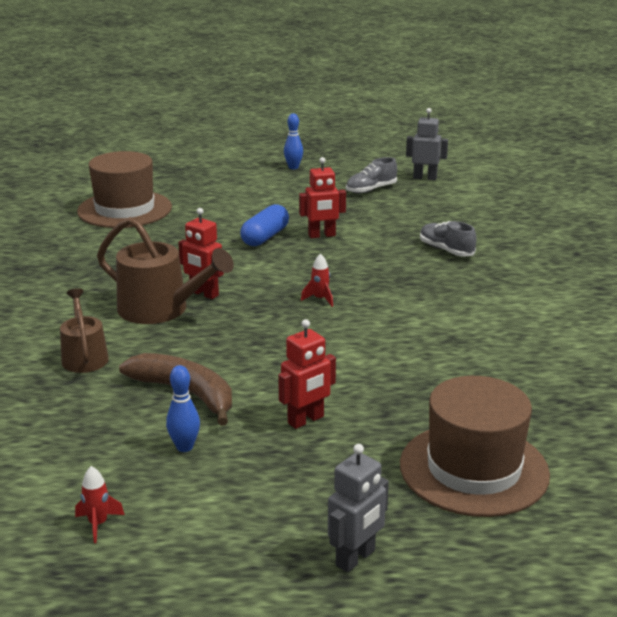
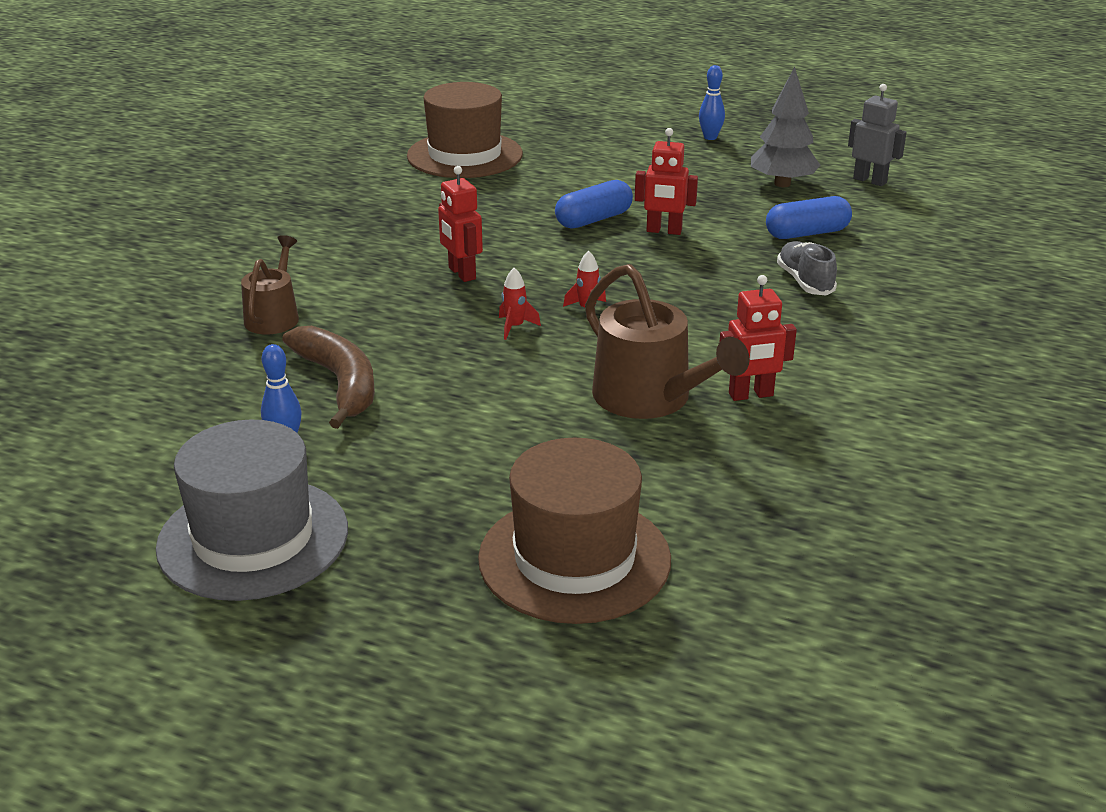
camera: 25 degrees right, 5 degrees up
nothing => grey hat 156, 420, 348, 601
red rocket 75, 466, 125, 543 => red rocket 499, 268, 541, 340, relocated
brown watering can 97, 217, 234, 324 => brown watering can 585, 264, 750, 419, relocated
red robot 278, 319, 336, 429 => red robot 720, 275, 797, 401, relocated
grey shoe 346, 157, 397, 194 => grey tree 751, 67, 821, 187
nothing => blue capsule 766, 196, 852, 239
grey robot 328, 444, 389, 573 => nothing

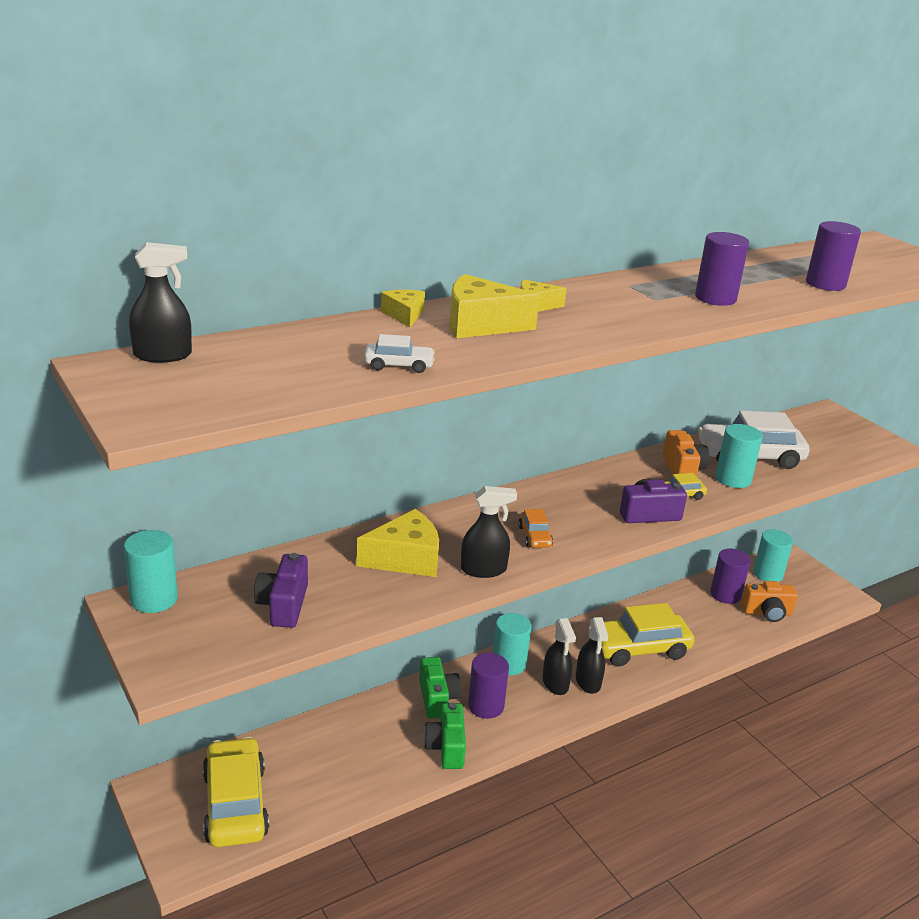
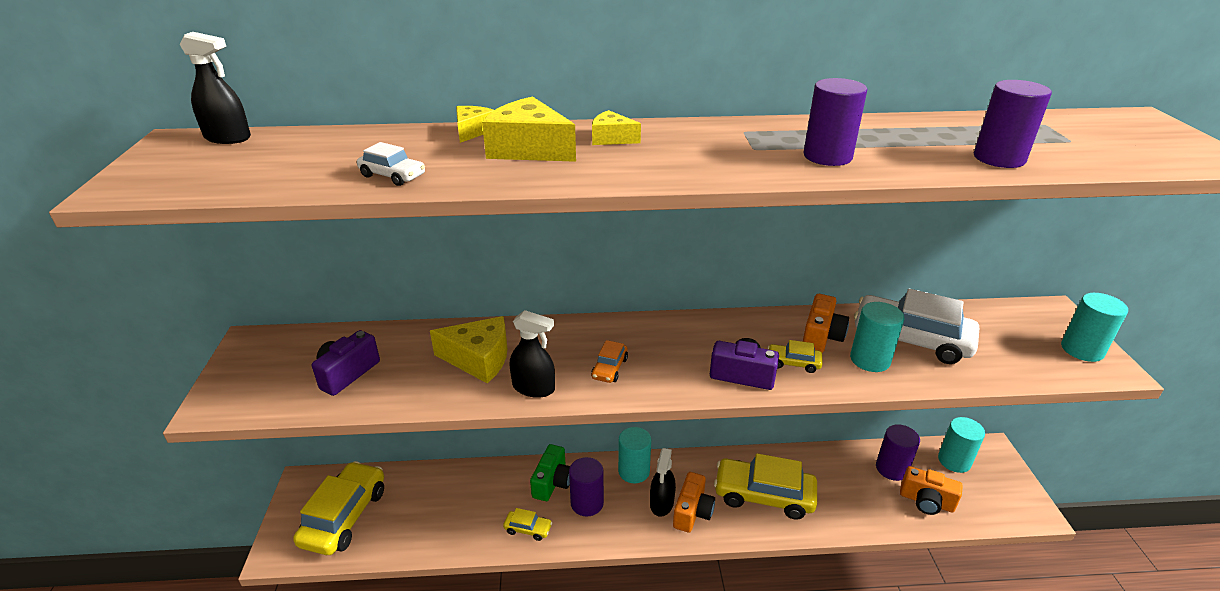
camera: 30 degrees right, 5 degrees up
green camera 424, 702, 466, 769 => yellow car 503, 508, 552, 541
black spray bottle 576, 617, 608, 694 => orange camera 673, 472, 715, 533
turquoise cylinder 124, 530, 178, 613 => turquoise cylinder 1061, 293, 1128, 362, relocated

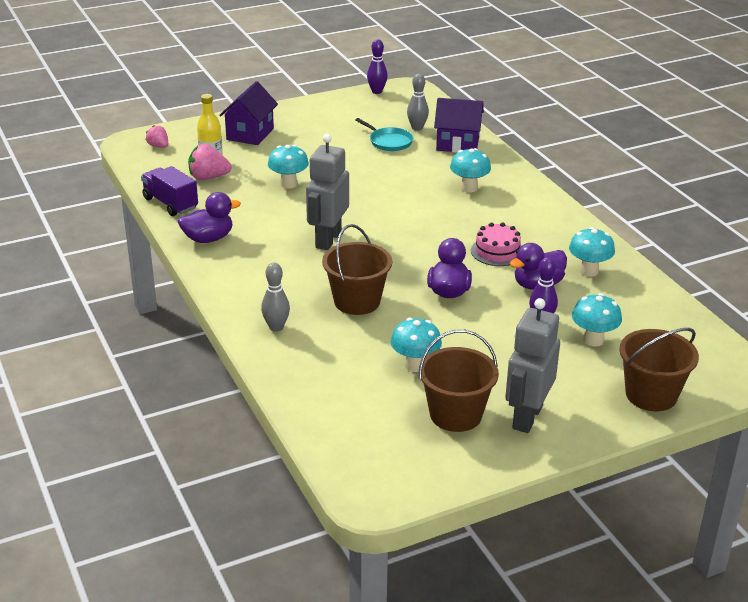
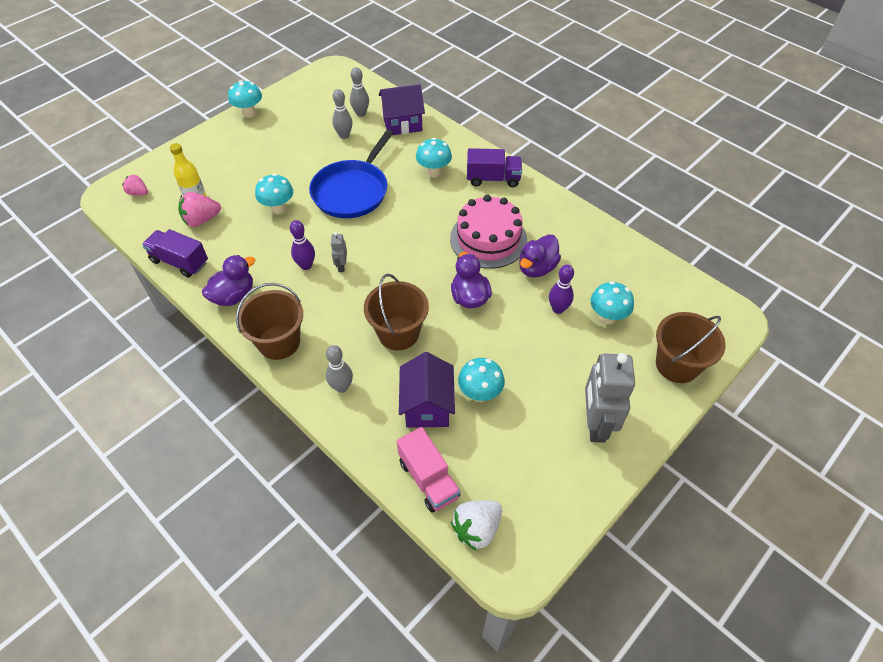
camera: 20 degrees left, 20 degrees up
turquoise mushroom 569, 227, 615, 277 => turquoise mushroom 228, 80, 262, 118, relocated
brown bucket 419, 330, 499, 432 => brown bucket 236, 283, 303, 360, relocated
purple bowling pin 367, 39, 388, 94 => purple bowling pin 290, 220, 315, 270, relocated
nothing => blue pan 309, 130, 394, 218
grey robot 306, 134, 349, 250 => grey robot 331, 232, 347, 272, x0.46
turquoise pan 355, 118, 413, 151 => grey bowling pin 332, 89, 353, 139
nothing => pink truck 397, 427, 461, 513
purple house 219, 81, 278, 145 => purple house 399, 352, 455, 428, relocated
pink cake 471, 222, 521, 266 => pink cake 450, 195, 527, 269, x1.67
nothing => white strawberry 451, 500, 502, 551
nothing => purple truck 467, 148, 522, 187

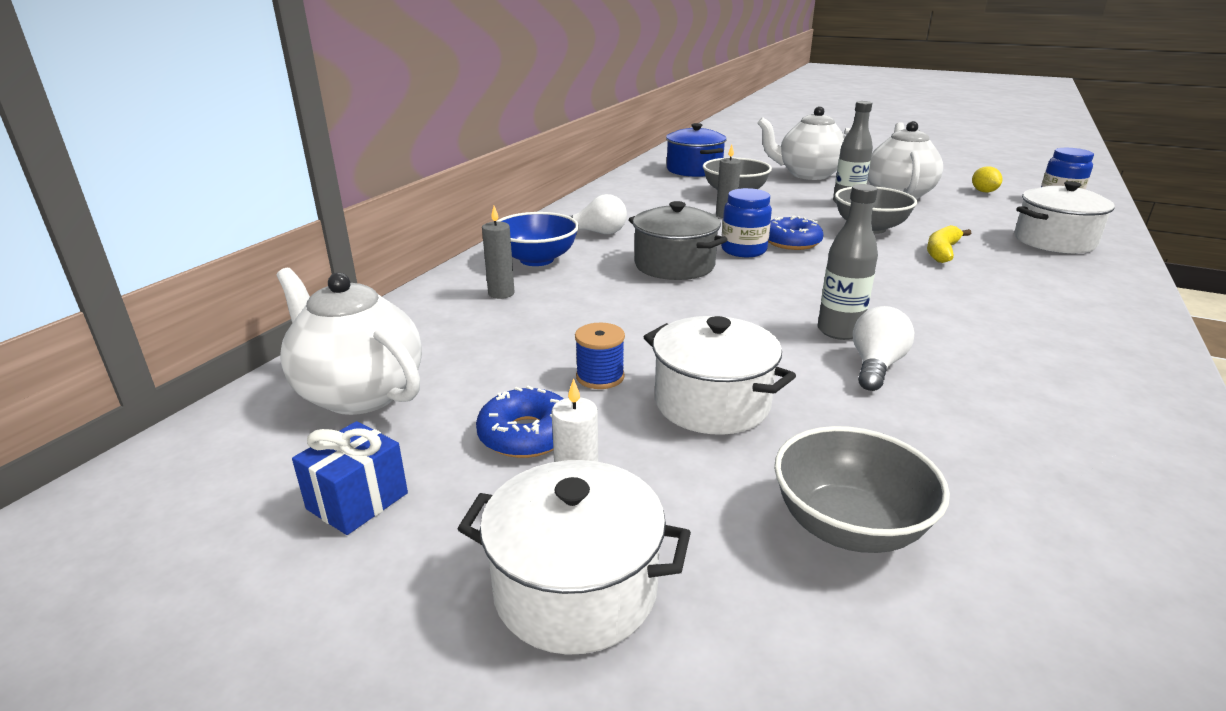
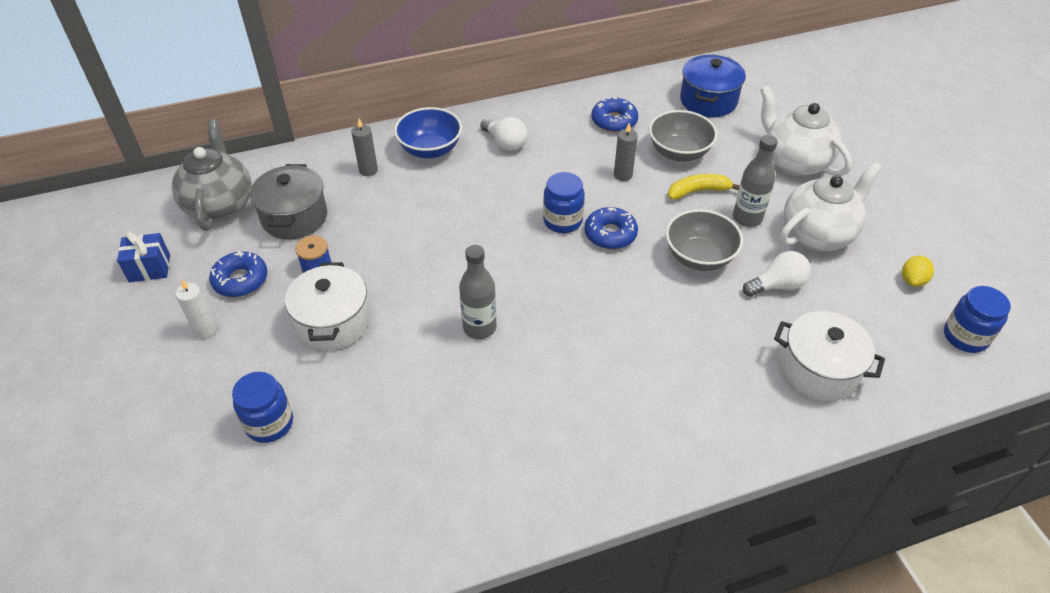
camera: 45 degrees right, 20 degrees up
white teapot 276, 268, 422, 415 => grey teapot 172, 120, 252, 231
grey bowl 774, 426, 950, 553 => blue jar 232, 371, 293, 443
grey pot 629, 201, 728, 280 => grey pot 250, 164, 327, 240, relocated
nothing => blue donut 592, 98, 638, 132
yellow banana 927, 225, 971, 263 => yellow banana 668, 174, 740, 200, relocated
white light bulb 853, 306, 914, 391 => white light bulb 743, 251, 811, 297, relocated
white pot 458, 460, 691, 655 => nothing

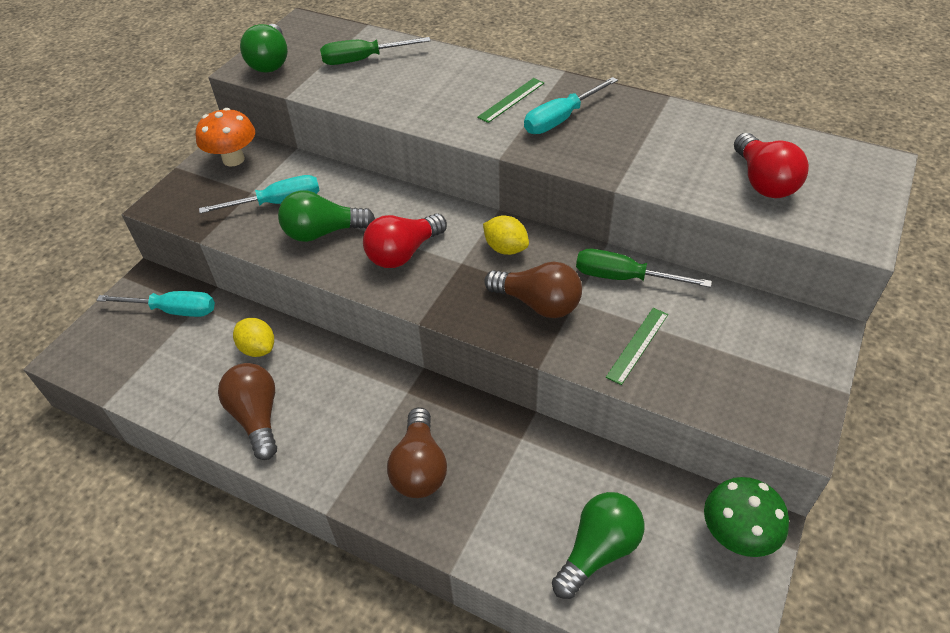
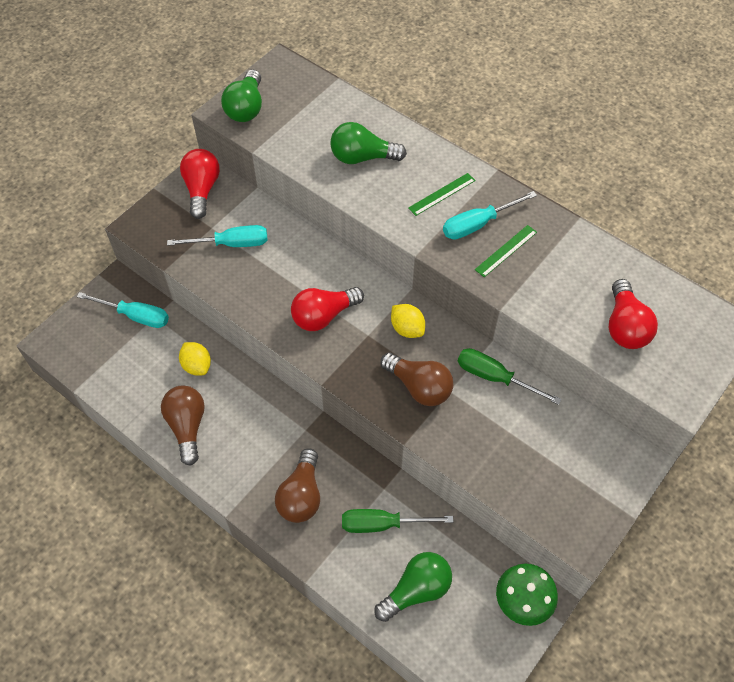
camera: 10 degrees right, 10 degrees up
orange mushroom 196, 108, 255, 167 => red light bulb 180, 149, 220, 219
green light bulb 278, 190, 375, 242 => green light bulb 330, 122, 407, 164, relocated
green screwdriver 320, 37, 431, 65 => green screwdriver 342, 509, 453, 533, relocated
green ruler 606, 308, 668, 385 => green ruler 475, 225, 537, 277, relocated

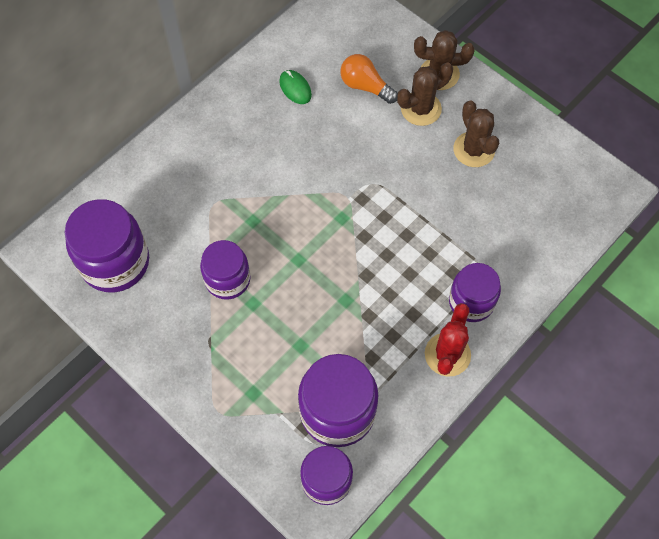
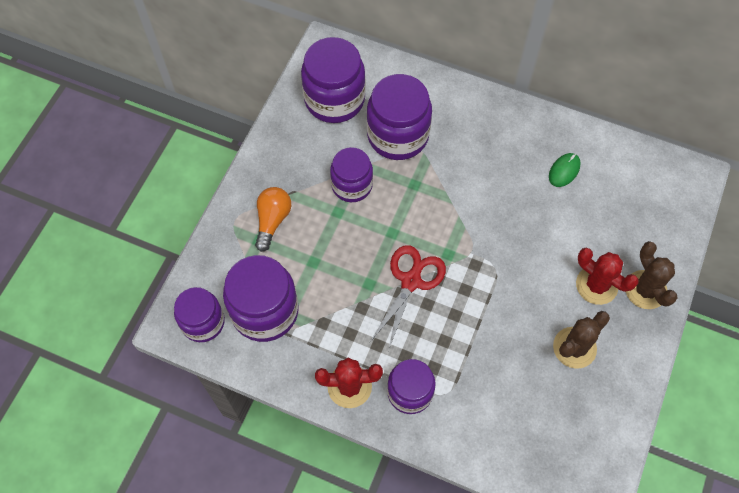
camera: 70 degrees right, 0 degrees up
orange light bulb 340, 54, 398, 104 => orange light bulb 255, 187, 291, 252, relocated
nothing => purple jar 367, 74, 432, 160
nothing => red scissors 370, 245, 446, 351
brown cactus 397, 63, 453, 126 => red cactus 576, 248, 639, 305

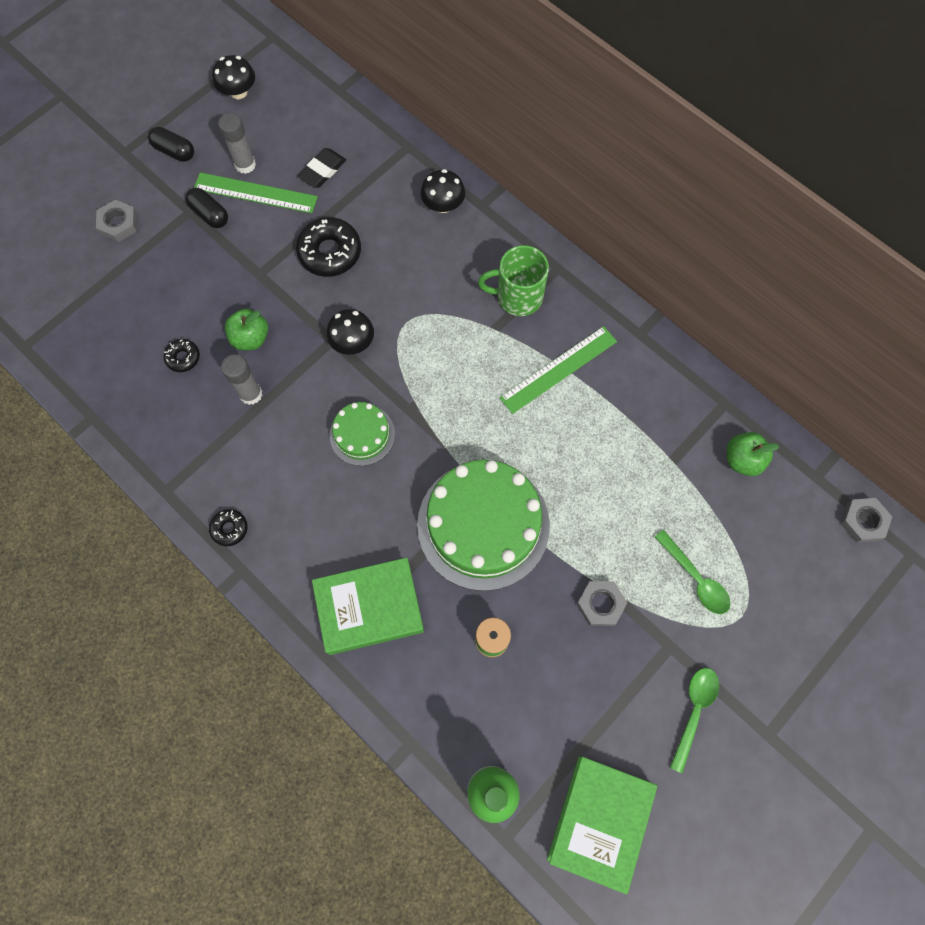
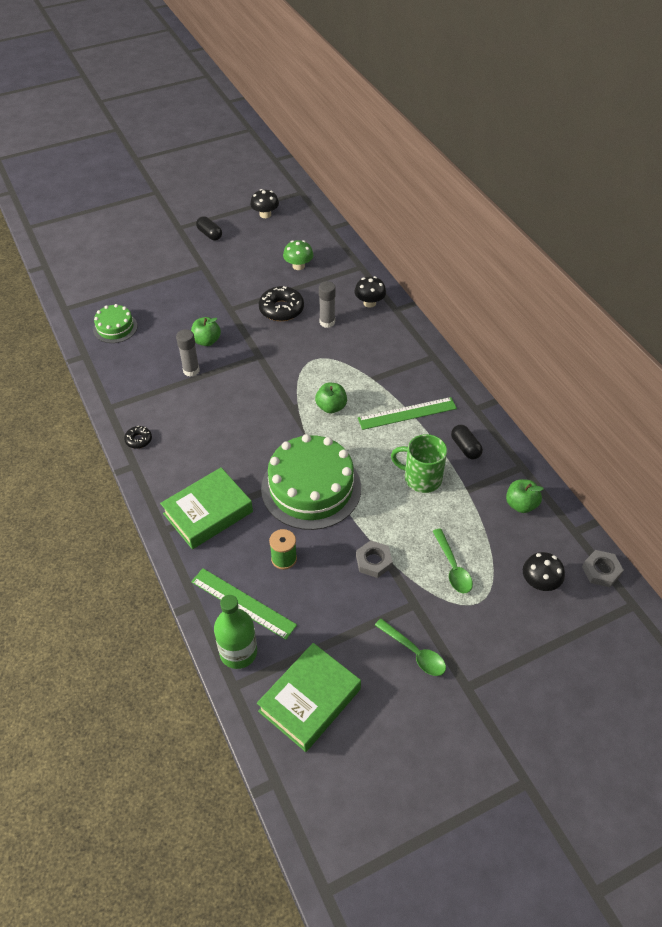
camera: 20 degrees right, 20 degrees down
green cake 330, 402, 395, 466 => green cake 93, 304, 138, 343, relocated
green book 312, 557, 424, 655 => green book 160, 468, 253, 549, 45 degrees counterclockwise
green ruler 194, 172, 318, 213 => green ruler 191, 568, 297, 640, relocated
black eraser 298, 148, 346, 188 => green mushroom 283, 240, 314, 270
nothing => green apple 315, 383, 347, 413
grey glue stick 218, 113, 256, 174 => grey glue stick 319, 281, 336, 328, relocated
green spoon 670, 668, 719, 773 => green spoon 375, 618, 446, 676, 90 degrees clockwise
green mug 478, 245, 549, 316 => green mug 391, 434, 447, 493, relocated
black capsule 185, 188, 228, 228 => black capsule 451, 425, 483, 459, relocated
black mushroom 327, 309, 374, 355 => black mushroom 523, 552, 565, 591, relocated
grey nut 96, 200, 138, 242 => nothing
black donut 164, 339, 200, 372 => nothing

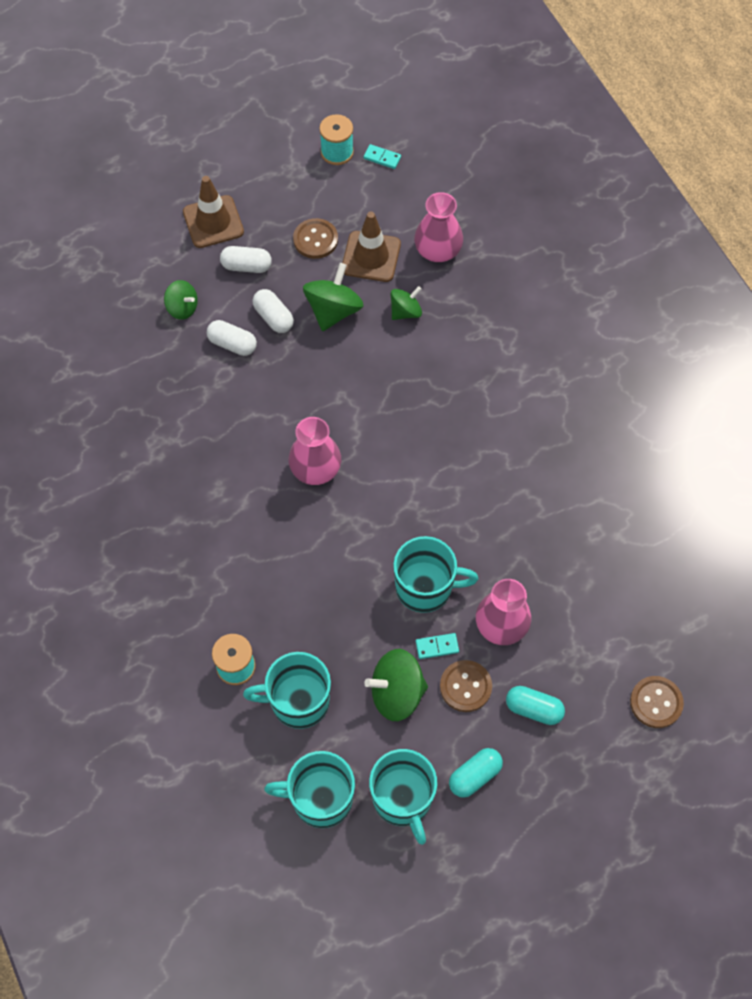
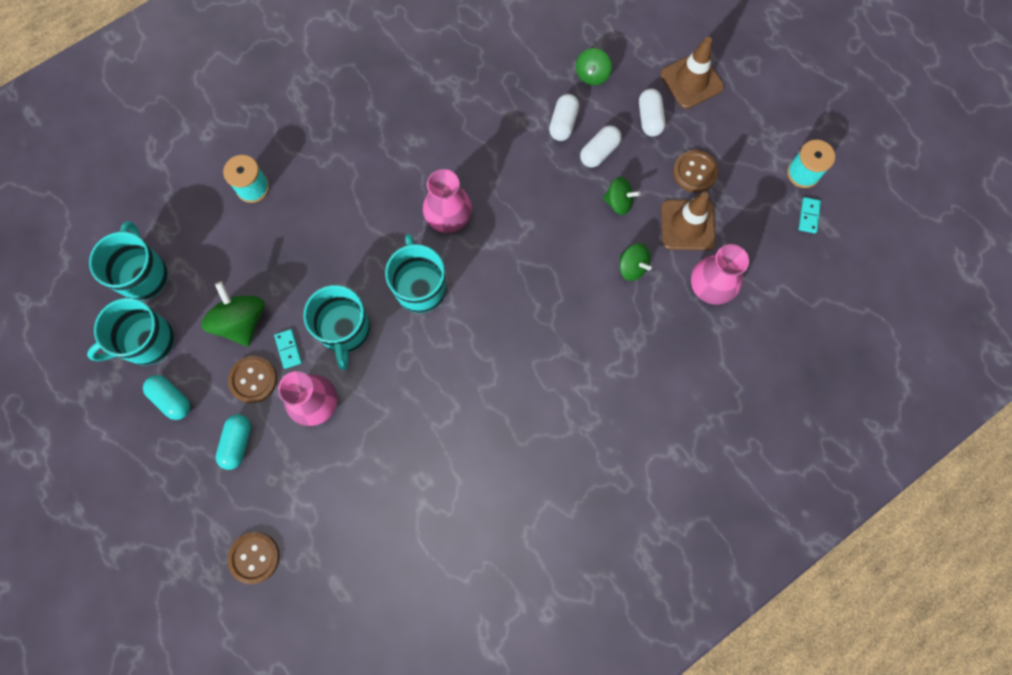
camera: 80 degrees right, 10 degrees up
turquoise mug 243, 652, 331, 729 => turquoise mug 385, 234, 446, 313, relocated
green spinning top 303, 263, 364, 331 => green spinning top 603, 177, 640, 215, x0.62

